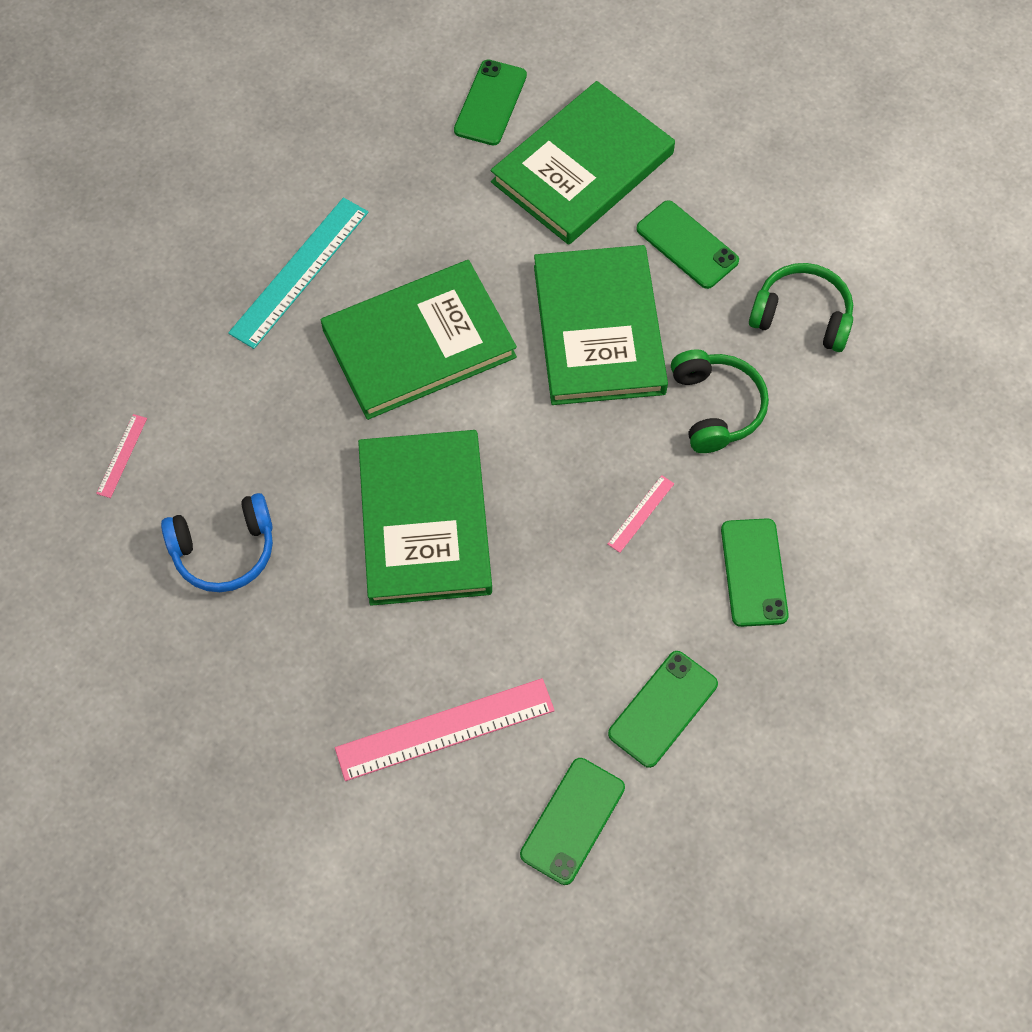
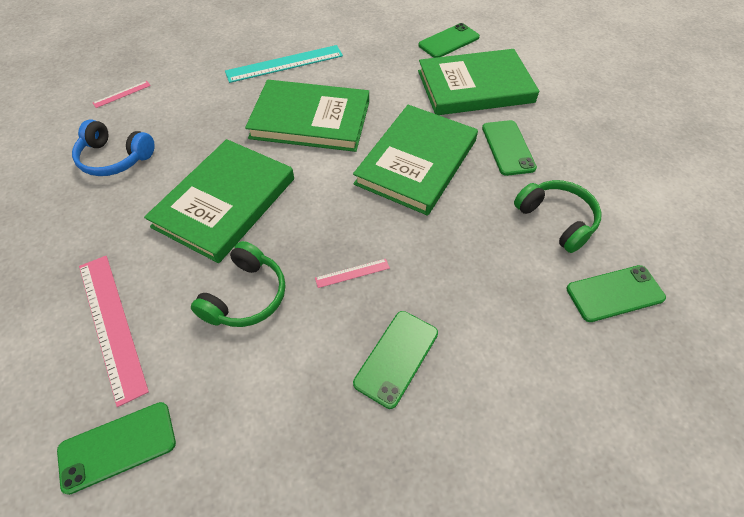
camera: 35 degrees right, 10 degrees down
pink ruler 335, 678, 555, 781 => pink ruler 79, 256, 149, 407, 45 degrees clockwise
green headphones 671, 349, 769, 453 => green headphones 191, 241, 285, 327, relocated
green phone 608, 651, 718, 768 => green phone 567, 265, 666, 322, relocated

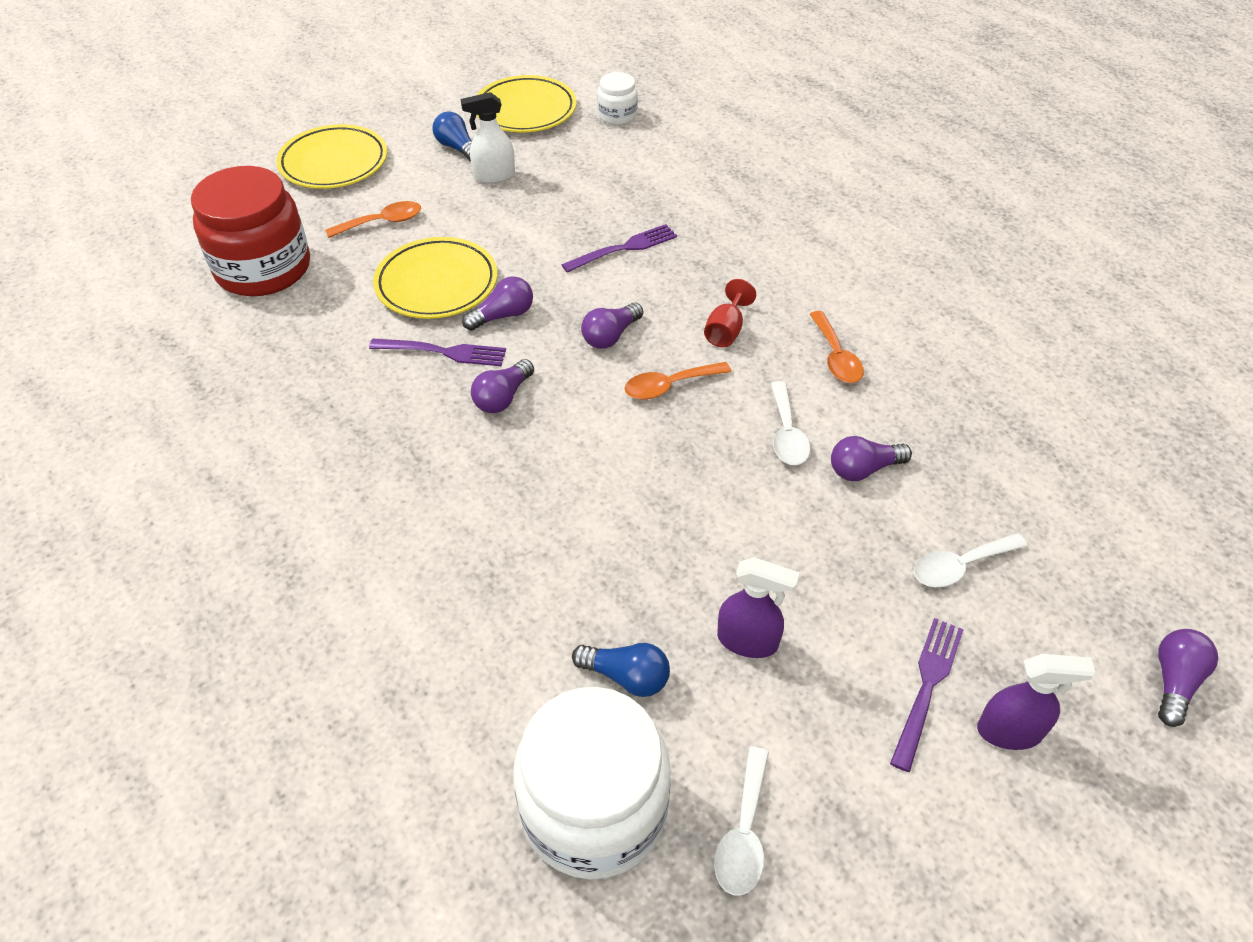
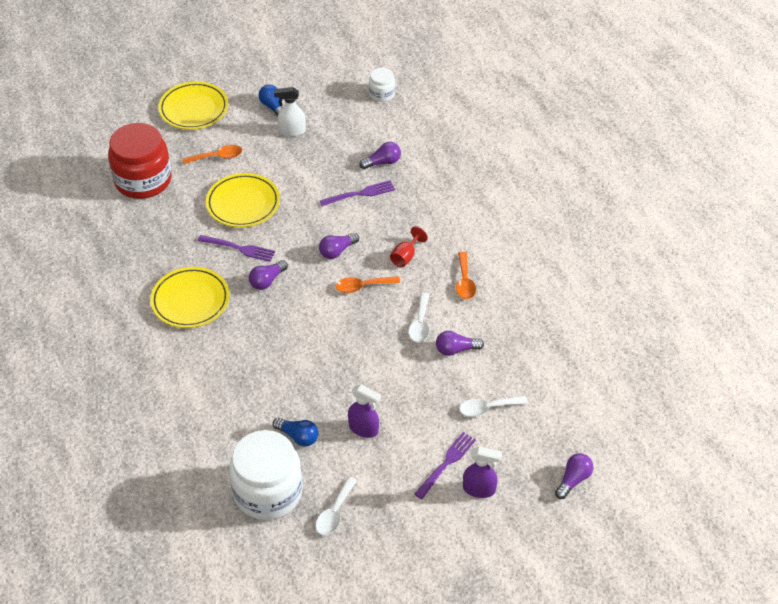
camera: 10 degrees right, 0 degrees up
yellow plate 477, 75, 576, 133 => yellow plate 150, 267, 229, 328, relocated
purple light bulb 462, 276, 533, 331 => purple light bulb 359, 142, 401, 169, relocated

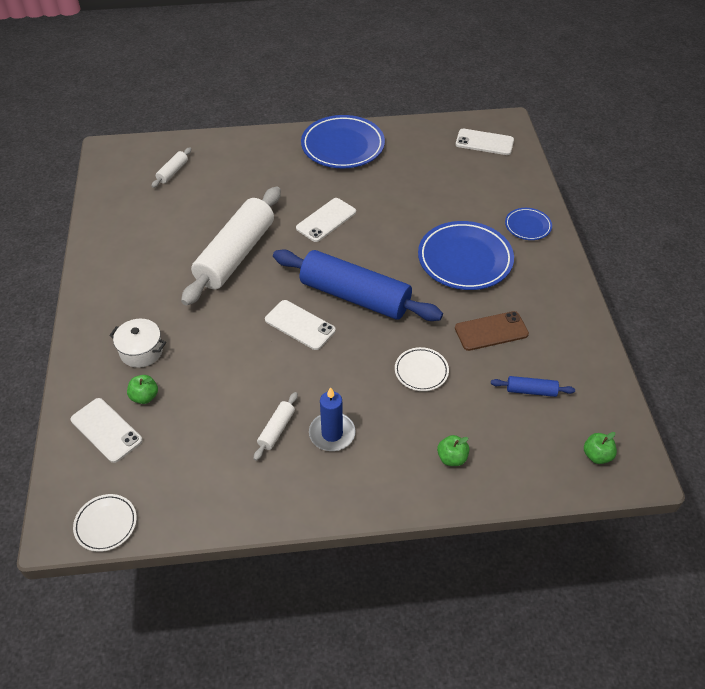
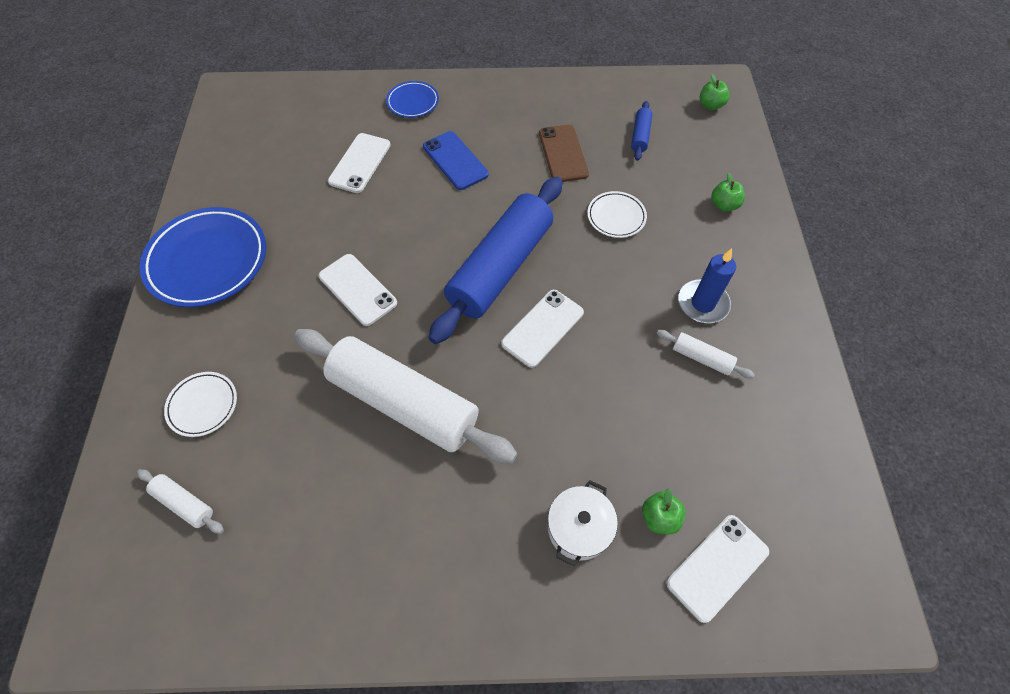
camera: 85 degrees left, 10 degrees up
white plate 73, 494, 137, 552 => white plate 164, 372, 237, 437, relocated
white phone 456, 129, 514, 155 => white phone 328, 133, 391, 193, relocated
blue plate 418, 221, 514, 290 => blue phone 423, 131, 489, 190

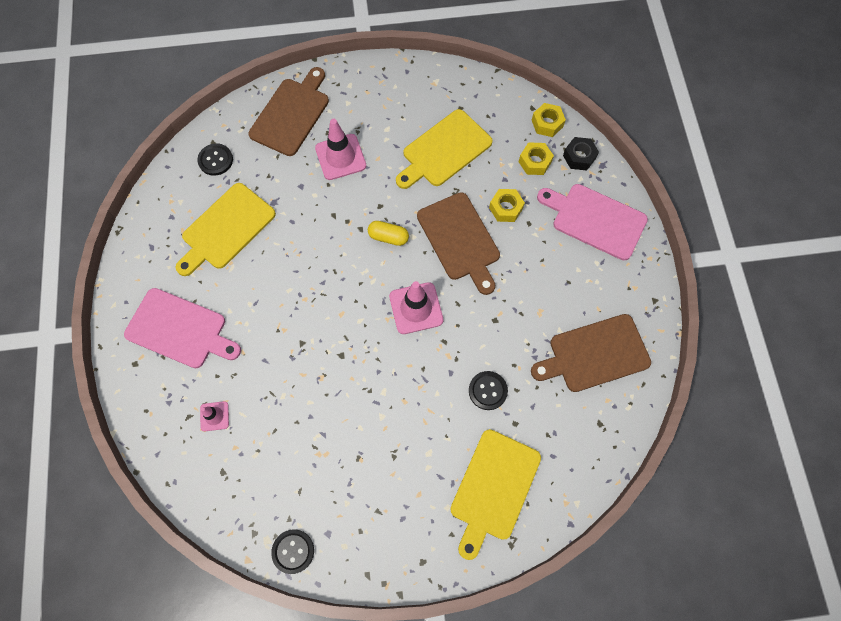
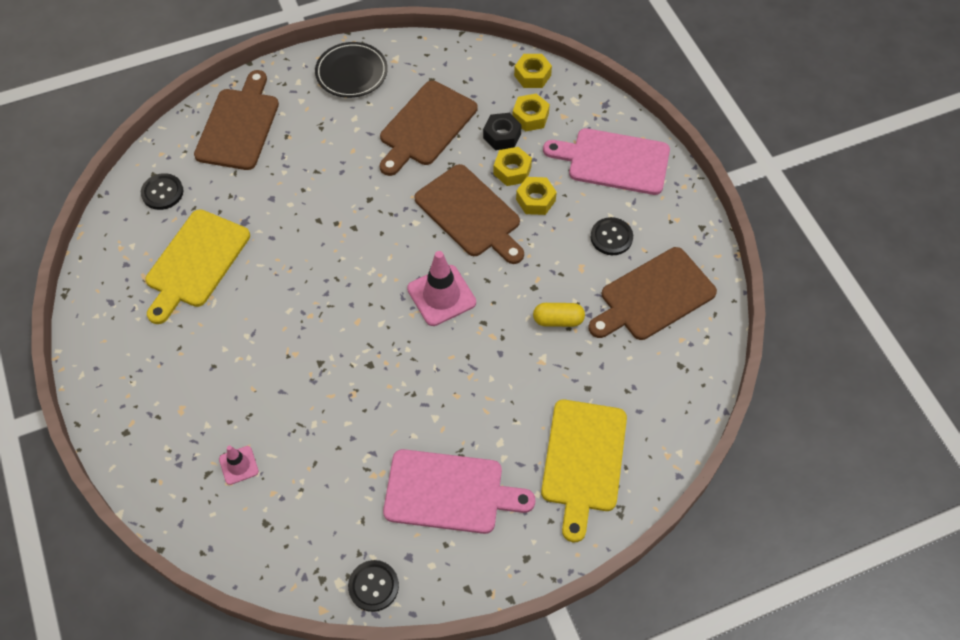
camera: 15 degrees left, 10 degrees down
nothing => black plate 315, 42, 388, 98
yellow cutting board 396, 109, 492, 189 => brown cutting board 380, 81, 477, 176
pink cutting board 124, 288, 241, 368 => pink cutting board 383, 449, 536, 534, relocated
black nut 563, 137, 599, 171 => black nut 483, 113, 522, 150, relocated
nothing => yellow nut 516, 177, 557, 215
yellow capsule 368, 221, 409, 246 => yellow capsule 533, 303, 585, 327, relocated
black button 469, 371, 508, 410 => black button 591, 217, 633, 255, relocated
pink traffic cone 315, 119, 366, 180 => nothing

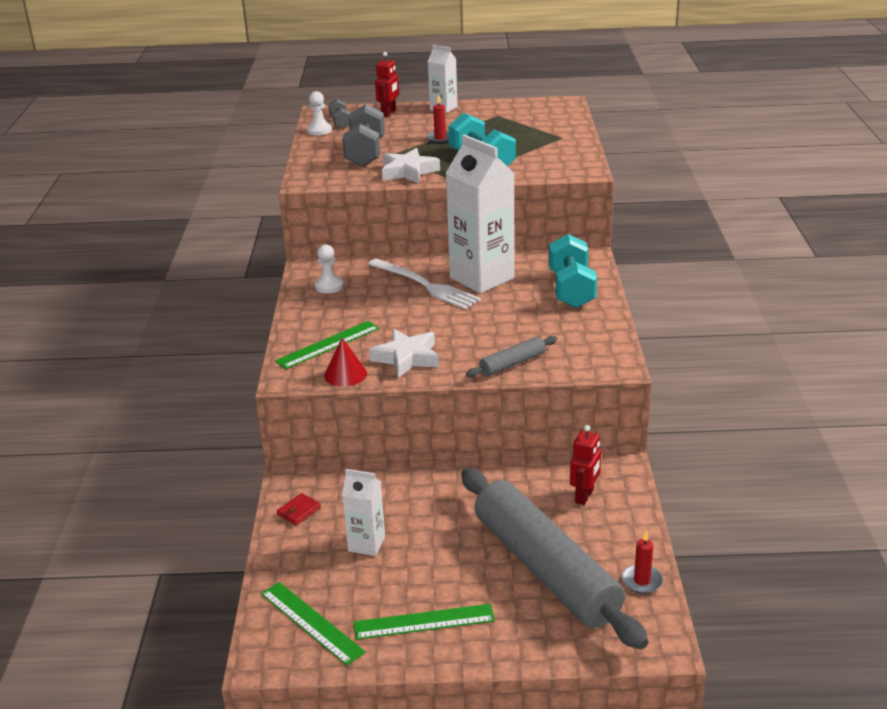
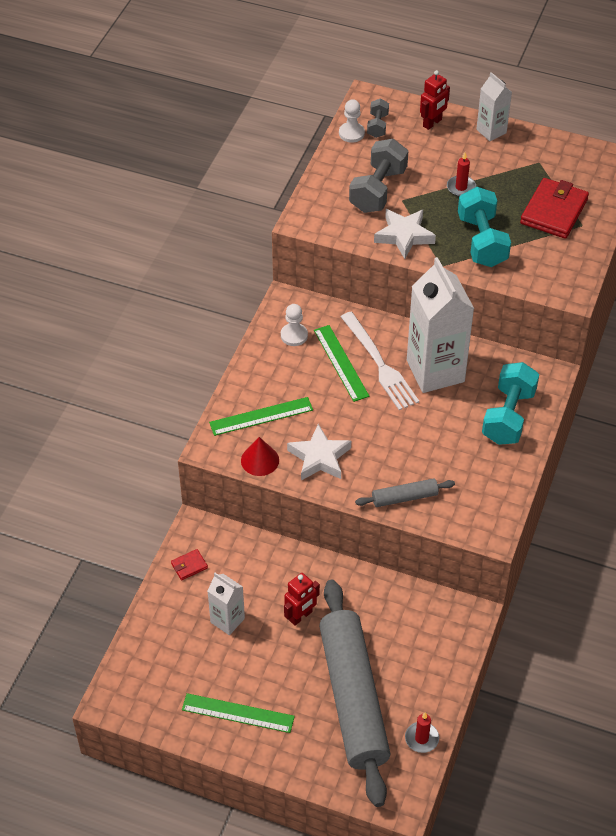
camera: 20 degrees right, 20 degrees up
red robot 570, 425, 601, 505 => red robot 284, 573, 320, 626, relocated
green ruler 261, 582, 366, 666 => green ruler 314, 325, 369, 402, relocated
nothing => red wallet 520, 178, 589, 239

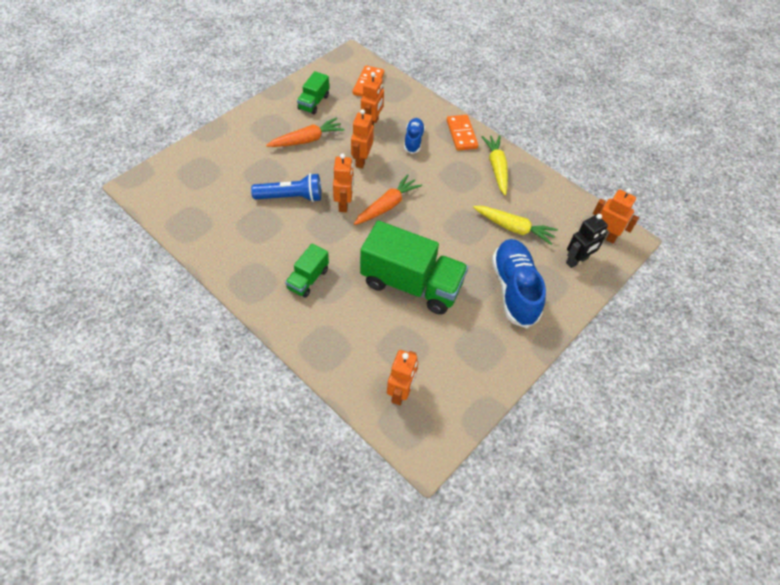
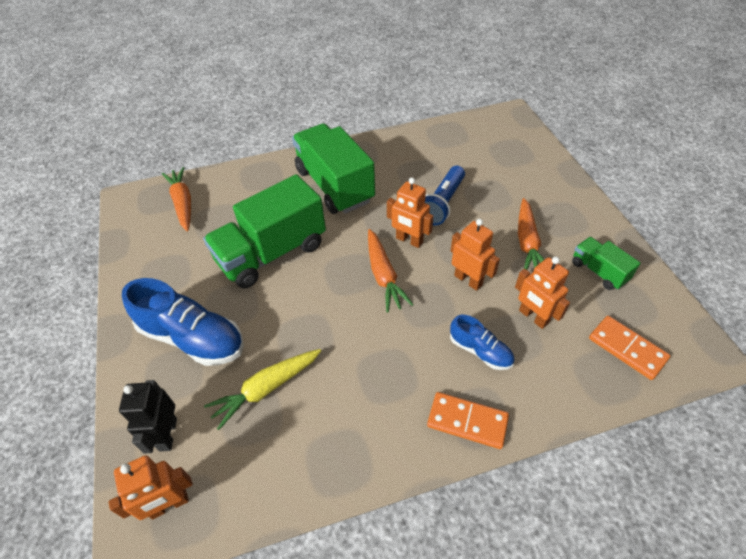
camera: 125 degrees right, 5 degrees down
orange robot 387, 350, 418, 405 => orange carrot 162, 167, 191, 231
green truck 285, 244, 329, 298 => green truck 292, 123, 375, 214, x2.03
yellow carrot 481, 135, 508, 196 => nothing

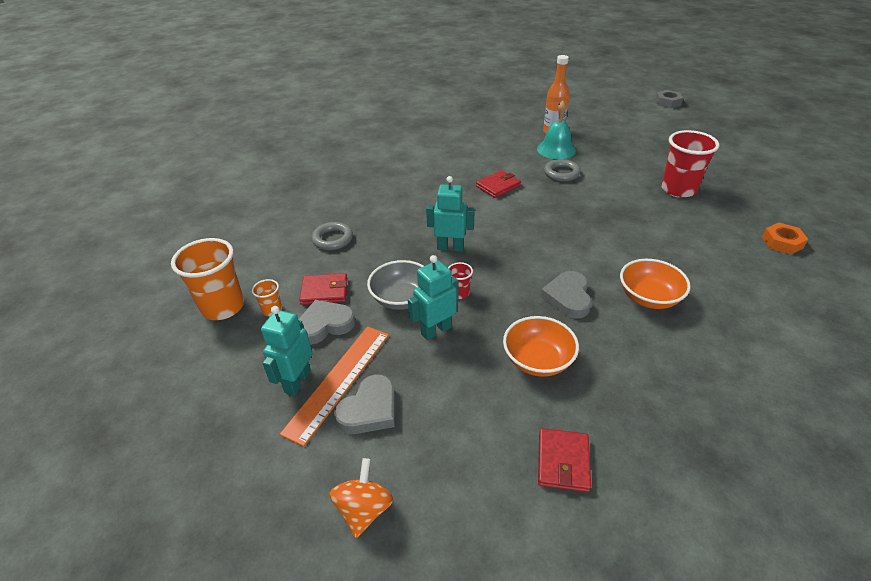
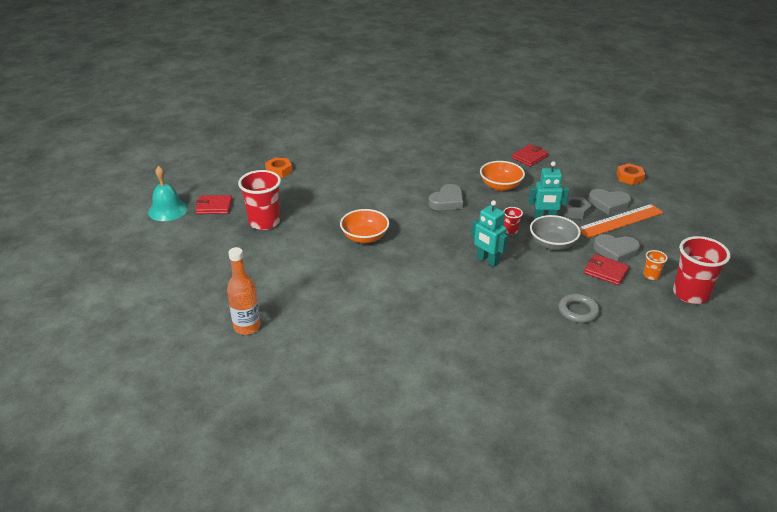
camera: 145 degrees left, 5 degrees down
turquoise bell 537, 101, 576, 159 => turquoise bell 148, 166, 188, 221, relocated
red wallet 476, 170, 521, 198 => red wallet 195, 195, 232, 214, relocated
orange bowl 620, 259, 691, 309 => orange bowl 340, 209, 389, 243, relocated
grey nut 655, 90, 683, 108 => grey nut 560, 196, 592, 219, relocated
grey heart 334, 374, 395, 434 => grey heart 588, 189, 631, 215, 150 degrees counterclockwise
orange spinning top 329, 458, 393, 538 => orange nut 616, 163, 645, 185
orange cup 171, 238, 244, 320 => red cup 673, 236, 731, 304
turquoise robot 261, 306, 313, 395 => nothing
grey ring 544, 159, 581, 182 => nothing

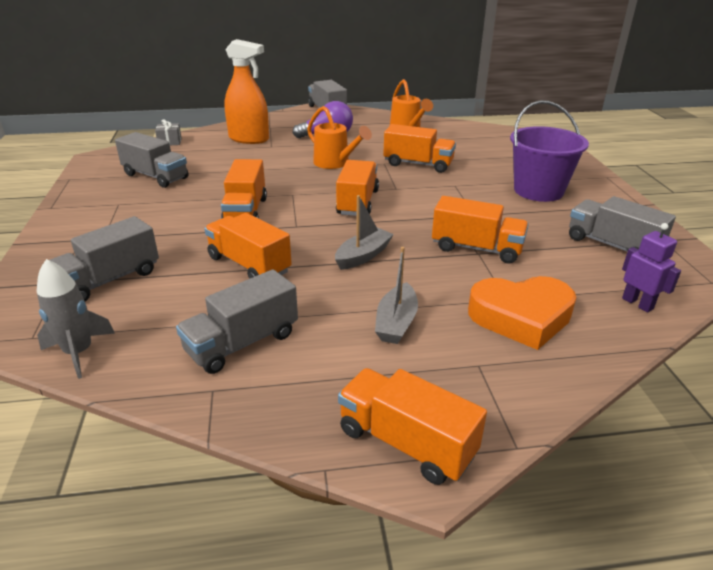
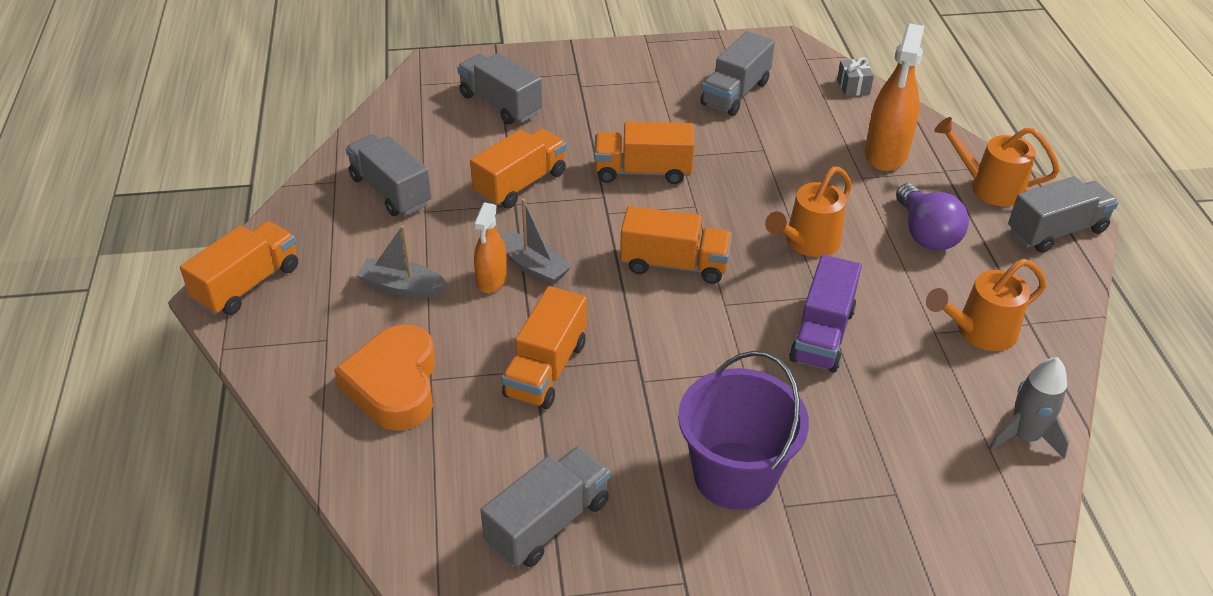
camera: 90 degrees right, 10 degrees up
nothing => orange spray bottle 474, 202, 507, 293
orange truck 383, 124, 456, 173 => purple truck 789, 255, 862, 373
nothing => orange watering can 934, 117, 1060, 207
grey rocket 37, 259, 115, 379 => grey rocket 988, 357, 1069, 459, relocated
purple robot 622, 223, 681, 312 => nothing

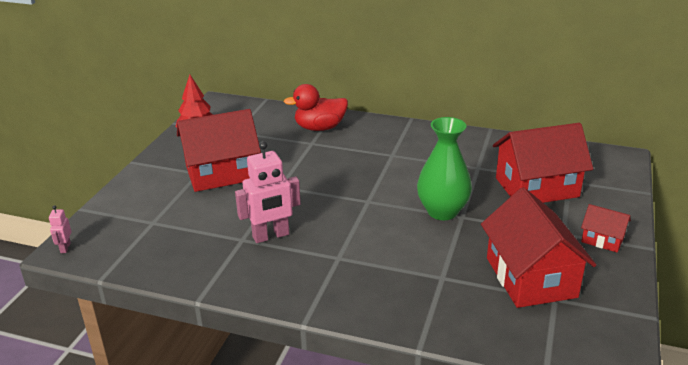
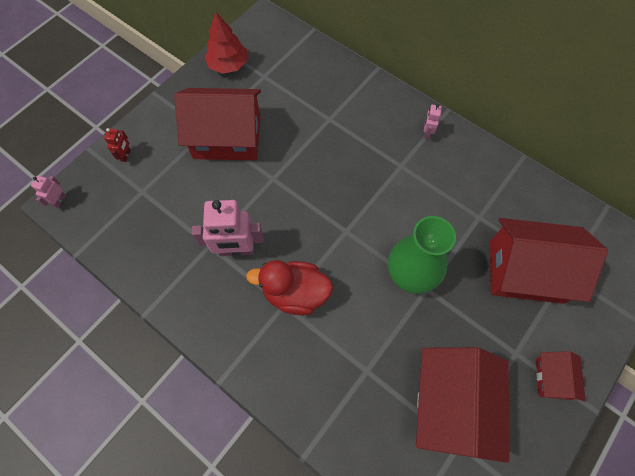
camera: 20 degrees right, 35 degrees up
nothing => red robot 104, 128, 131, 162
red duck 284, 84, 348, 131 => red duck 246, 260, 333, 315, relocated
nothing => pink robot 424, 104, 442, 139
red house 581, 204, 631, 253 => red house 536, 351, 586, 402, 45 degrees clockwise

